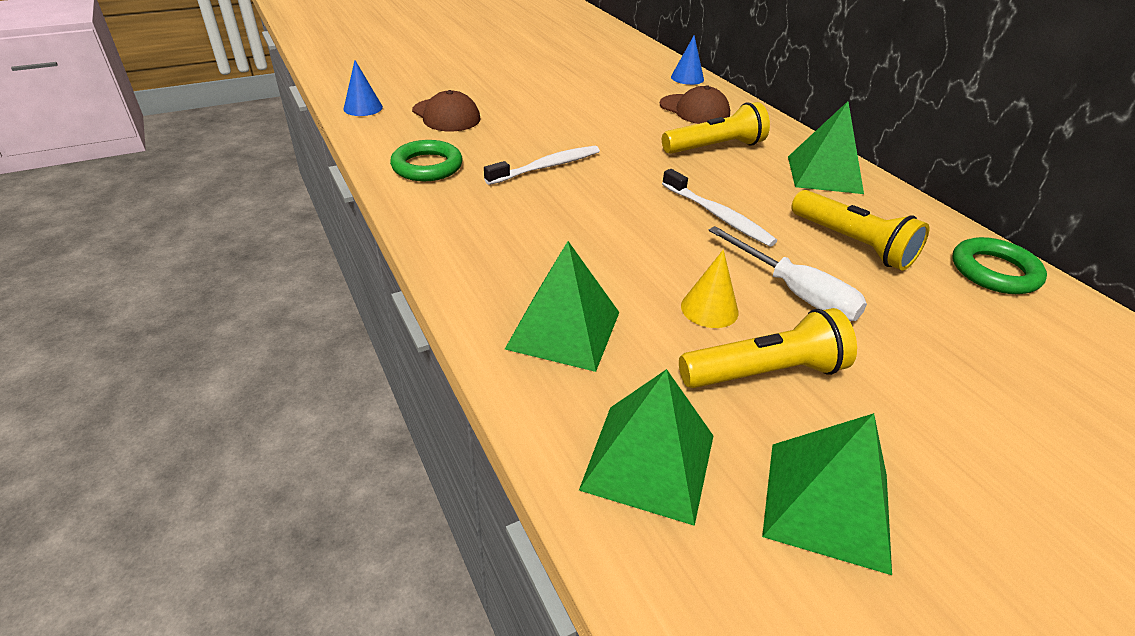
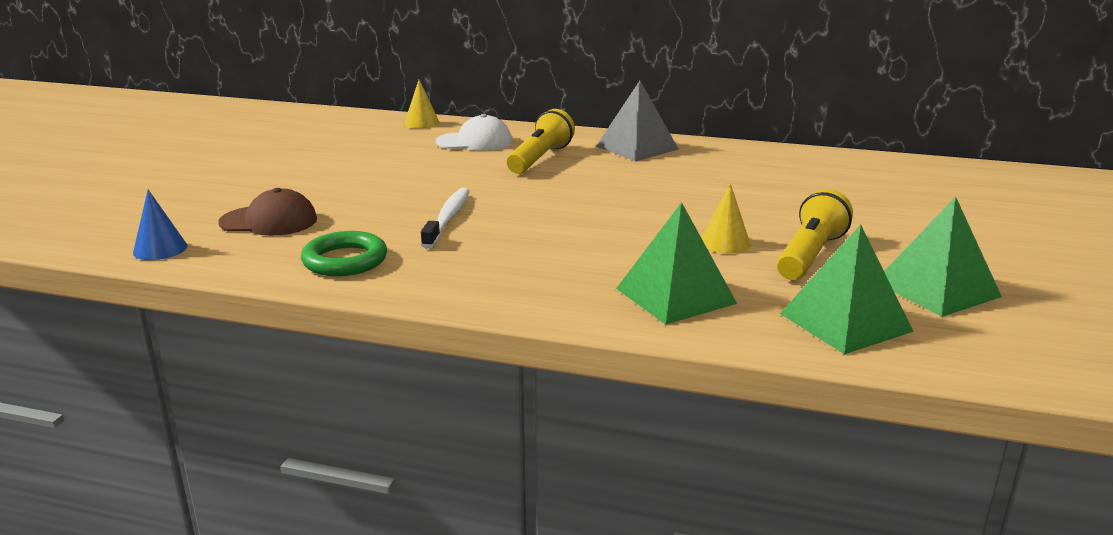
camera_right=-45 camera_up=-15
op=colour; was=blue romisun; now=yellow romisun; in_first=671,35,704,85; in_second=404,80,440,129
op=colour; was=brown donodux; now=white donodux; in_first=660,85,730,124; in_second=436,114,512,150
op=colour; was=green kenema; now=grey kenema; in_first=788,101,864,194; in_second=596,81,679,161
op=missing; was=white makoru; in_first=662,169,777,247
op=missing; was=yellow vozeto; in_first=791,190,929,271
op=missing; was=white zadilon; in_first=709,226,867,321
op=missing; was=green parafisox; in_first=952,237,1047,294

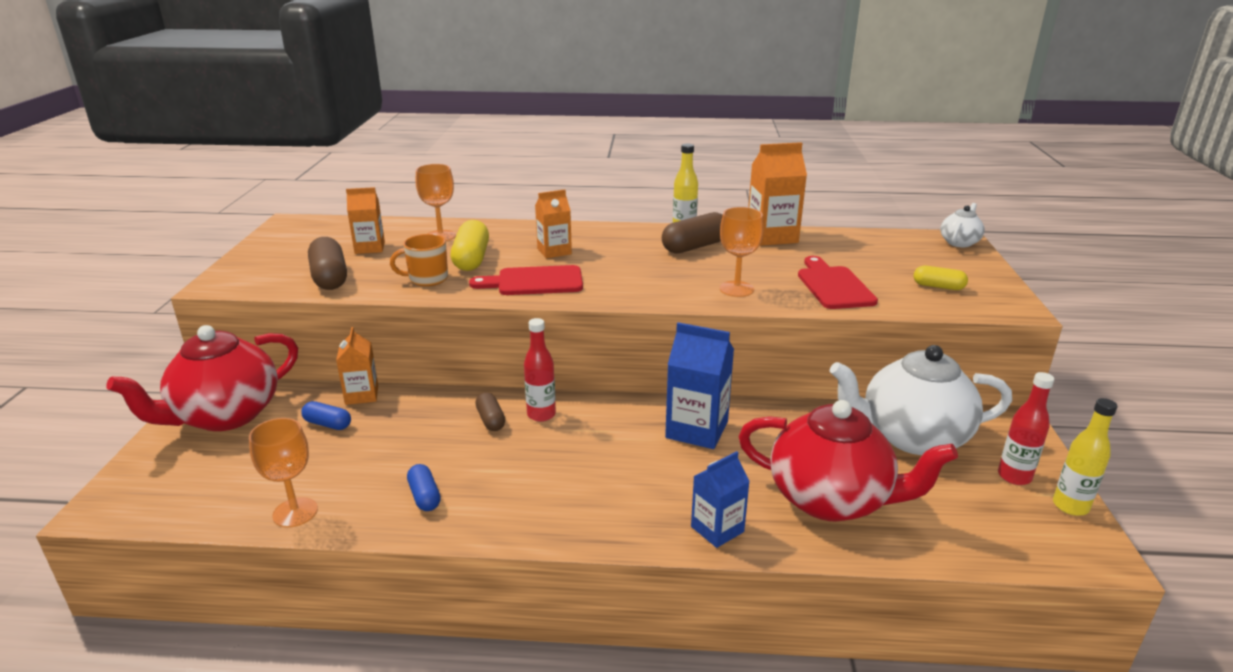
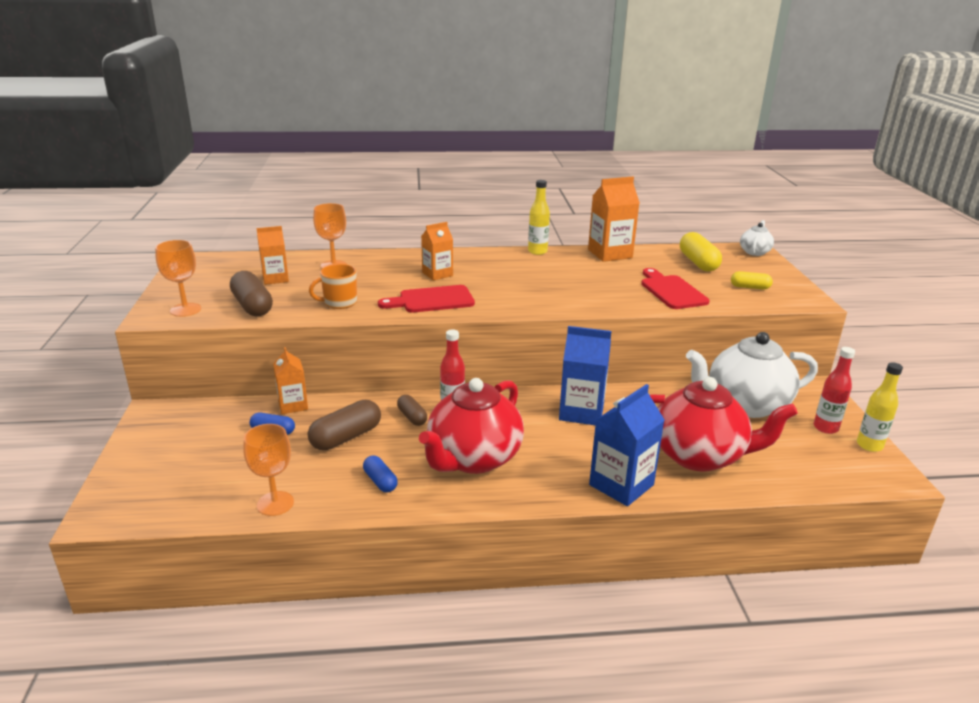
camera_right=-10 camera_up=0
op=relocated; was=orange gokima; in_first=720,207,764,297; in_second=155,240,201,317
op=relocated; was=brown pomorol; in_first=662,212,723,254; in_second=308,400,381,450
op=relocated; was=yellow pomorol; in_first=451,220,489,271; in_second=680,232,722,272
op=relocated; was=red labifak; in_first=106,325,298,431; in_second=419,378,524,474
op=size; was=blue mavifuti; in_first=691,451,750,548; in_second=589,384,665,506; ratio=1.57

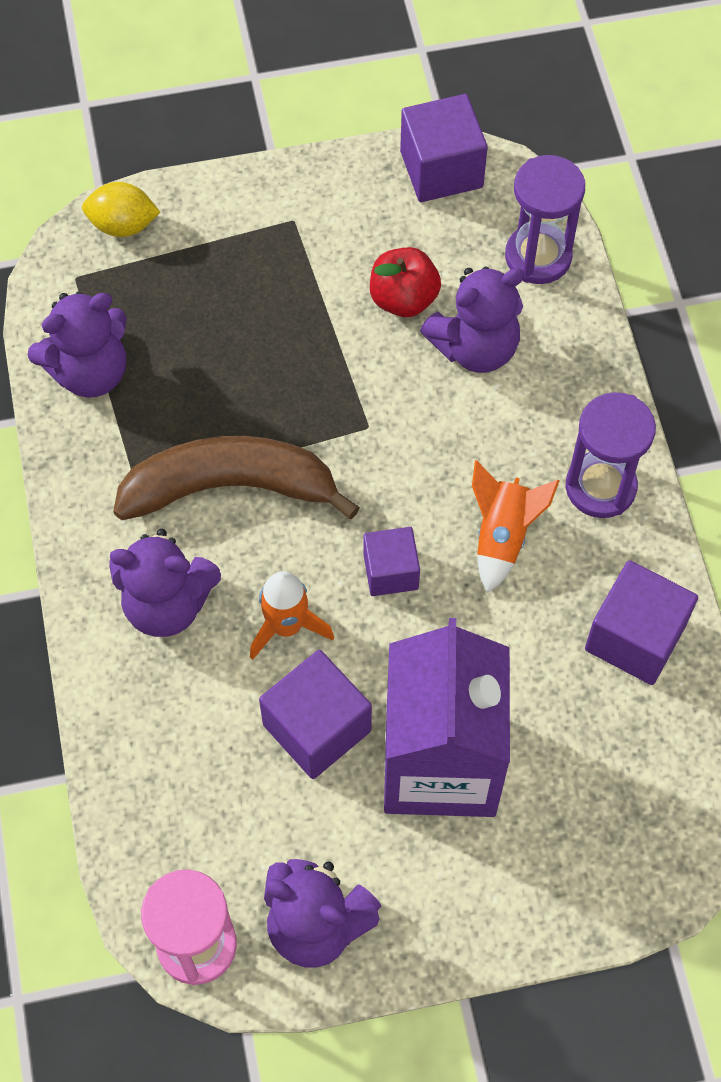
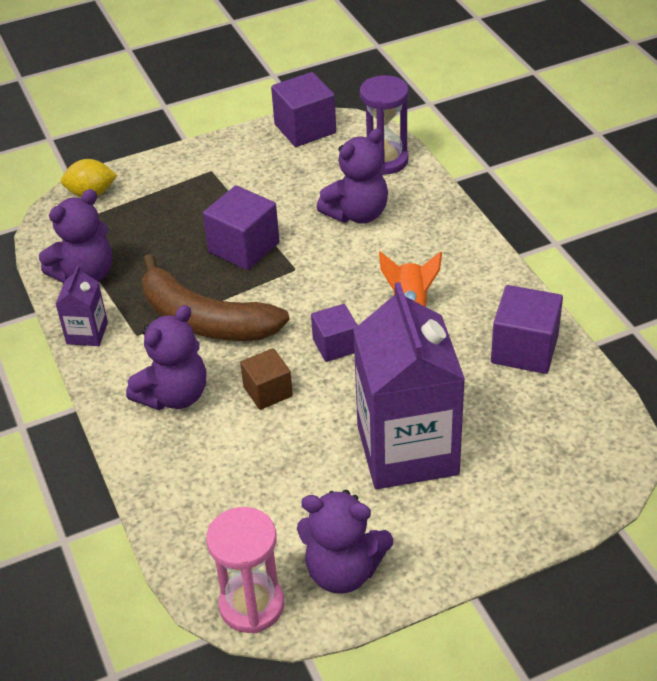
camera_right=-10 camera_up=-20
op=missing; was=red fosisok; in_first=370,247,441,317
op=missing; was=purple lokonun; in_first=566,392,656,518
op=spun; was=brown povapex; in_first=113,436,360,520; in_second=142,254,290,341; clockwise=-135
op=spun; was=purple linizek; in_first=109,529,221,637; in_second=126,305,206,410; clockwise=-45
op=exchanged; was=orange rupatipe; now=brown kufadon; in_first=250,571,334,660; in_second=240,348,293,410
op=relocated; was=purple kufadon; in_first=259,650,372,779; in_second=203,185,279,270
op=appeared; now=purple mavifuti; in_second=56,266,108,346

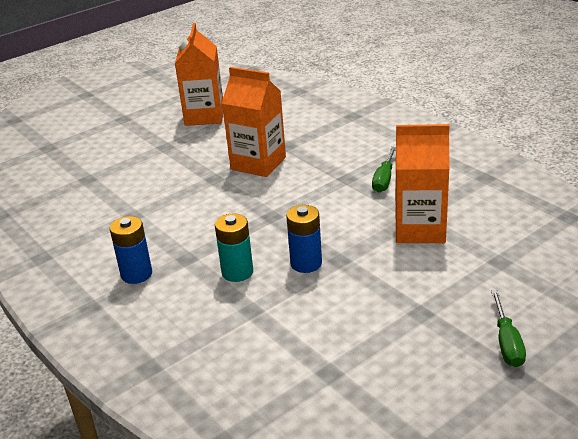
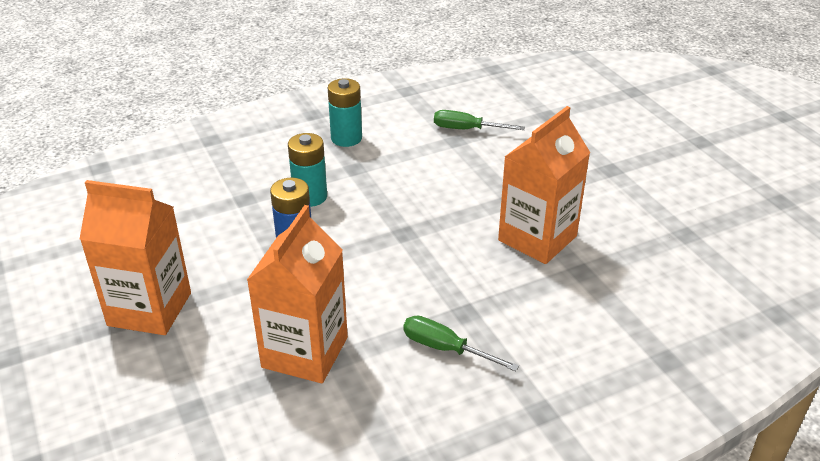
camera_right=100 camera_up=5
op=relocated; was=orange mavifuti; in_first=175,23,223,126; in_second=80,180,191,335
op=colour; was=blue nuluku; now=turquoise nuluku; in_first=110,216,152,284; in_second=328,78,362,147
op=relocated; was=green zadilon; in_first=491,290,526,367; in_second=434,110,525,130

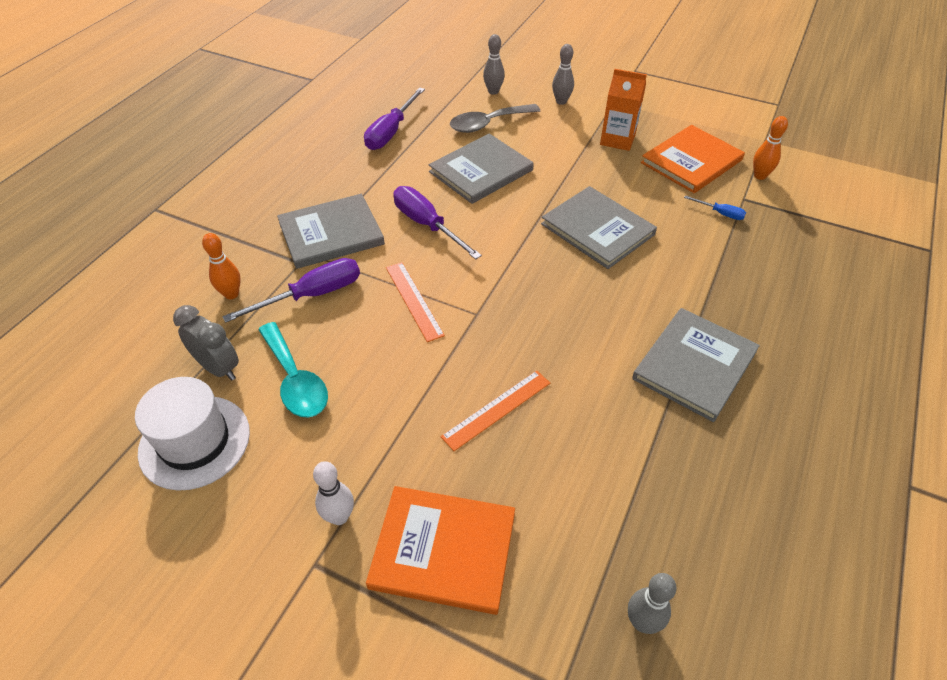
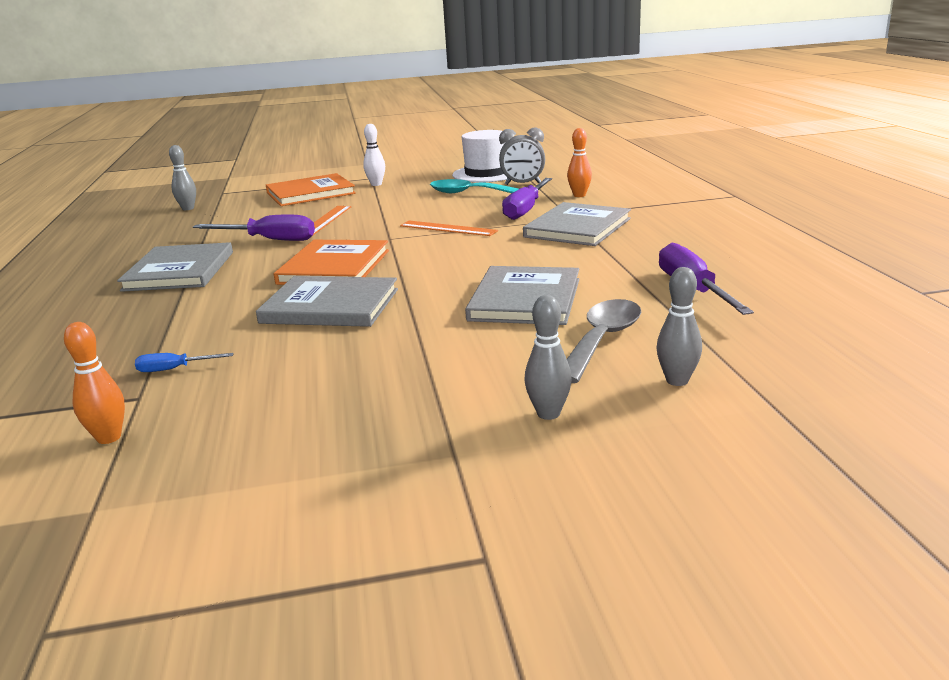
camera_right=145 camera_up=-25
op=missing; was=orange mavifuti; in_first=600,69,647,151
op=relocated; was=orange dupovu; in_first=641,125,745,193; in_second=274,240,389,285
op=relocated; was=purple zadilon; in_first=393,186,482,260; in_second=192,215,315,241

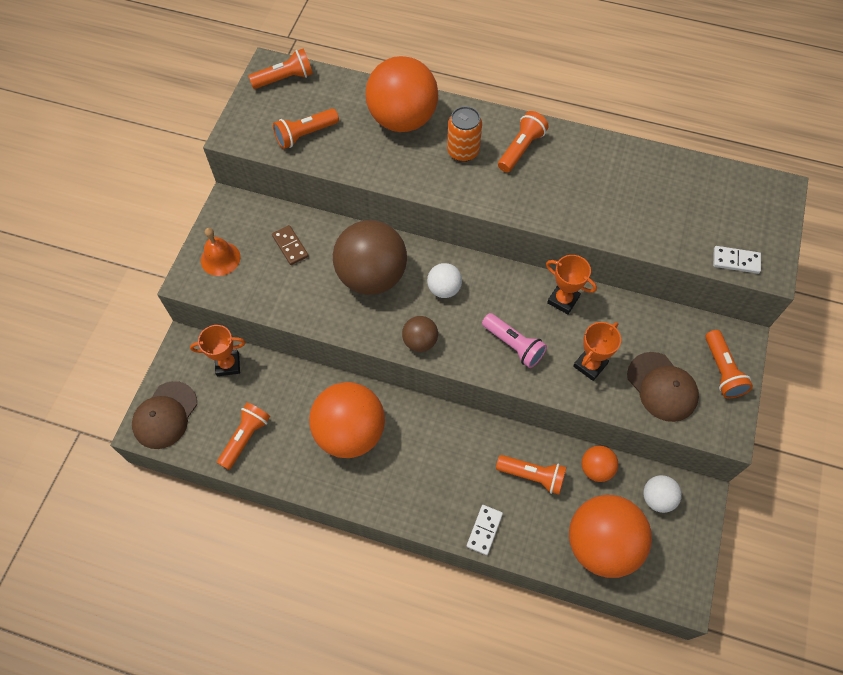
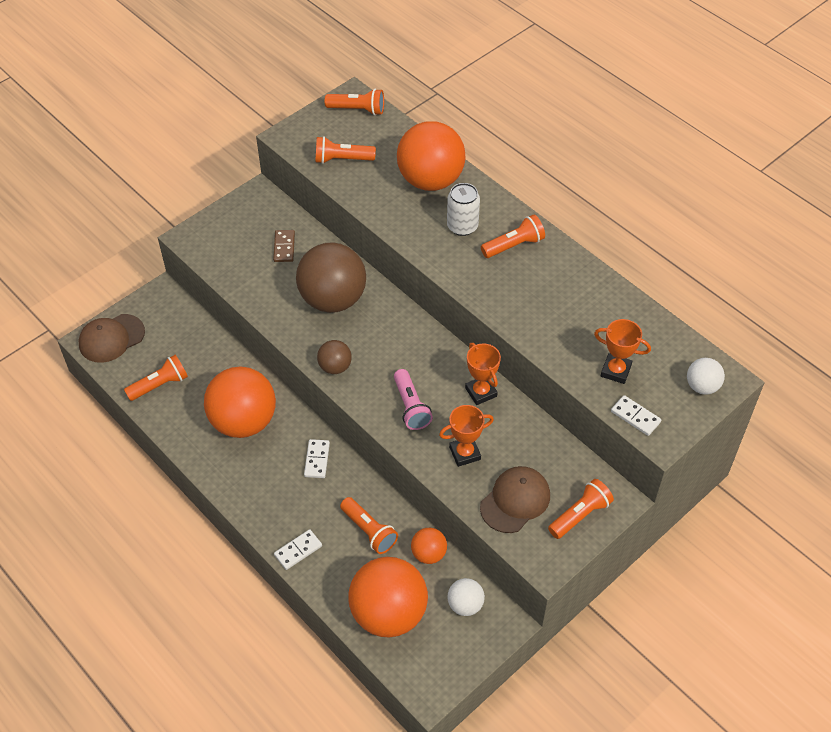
camera_right=30 camera_up=-10
op=colour; was=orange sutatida; now=white sutatida; in_first=447,106,482,162; in_second=447,183,480,236
op=missing; was=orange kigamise; in_first=201,228,241,276
op=relocated; was=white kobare; in_first=427,263,462,298; in_second=687,358,725,395
op=relocated; was=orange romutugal; in_first=190,325,246,376; in_second=594,319,651,384
op=spun; was=orange vozeto; in_first=705,330,753,398; in_second=548,479,614,539; clockwise=-150
op=spun; was=brown donodux; in_first=627,352,699,422; in_second=480,466,550,533; clockwise=-135
op=appeared; now=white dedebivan; in_second=304,439,330,478

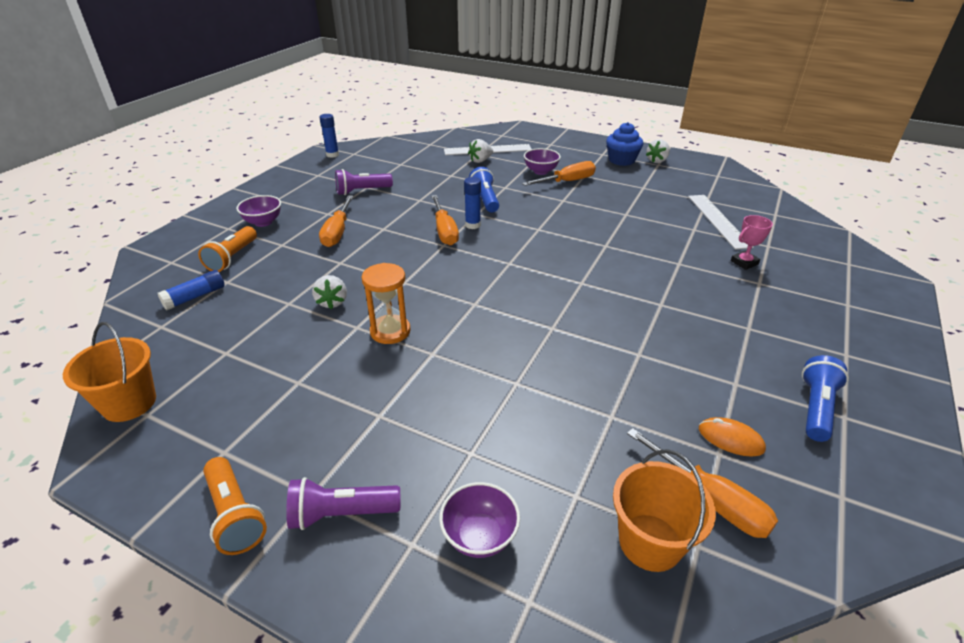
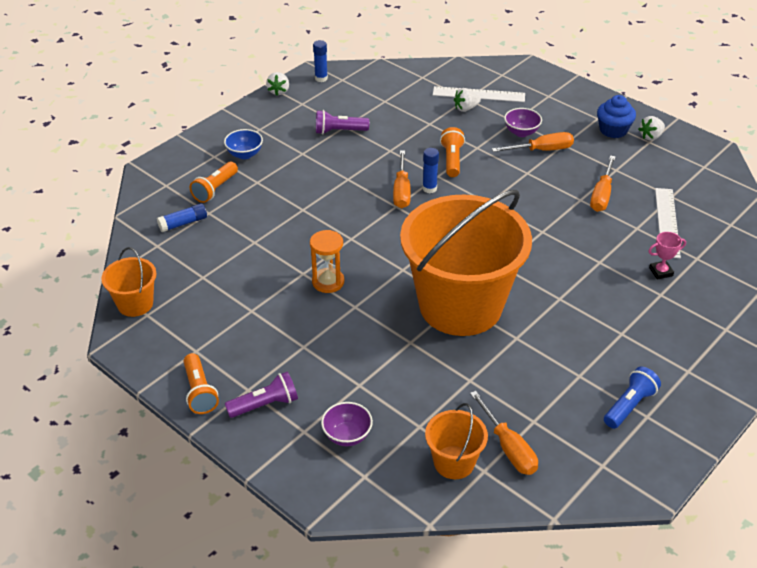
camera_right=15 camera_up=5
op=colour; was=blue vozeto; now=orange vozeto; in_first=469,167,499,213; in_second=440,127,465,177
op=colour; was=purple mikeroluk; now=blue mikeroluk; in_first=236,195,281,227; in_second=224,129,263,159
op=relocated; was=orange zadilon; in_first=319,195,354,247; in_second=590,155,616,212
op=relocated; was=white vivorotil; in_first=312,275,347,309; in_second=266,72,289,95
op=missing; was=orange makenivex; in_first=699,417,766,457
op=spun; was=purple vozeto; in_first=286,477,400,530; in_second=225,372,298,418; clockwise=150
op=appeared; now=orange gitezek; in_second=400,190,532,336

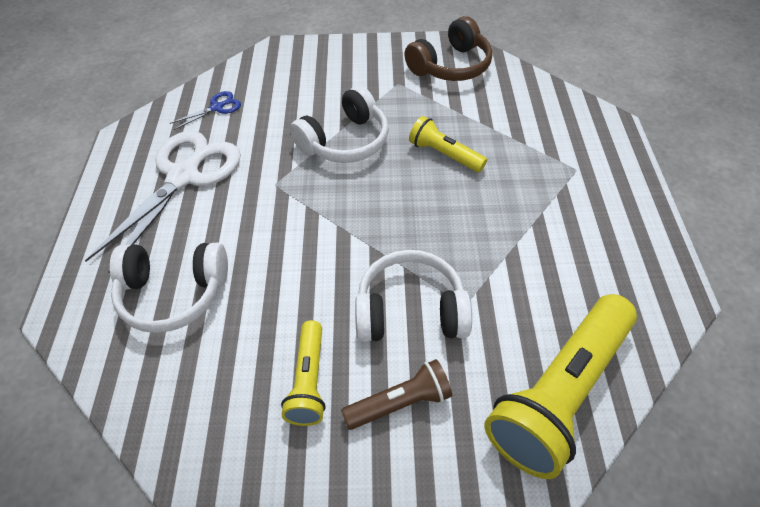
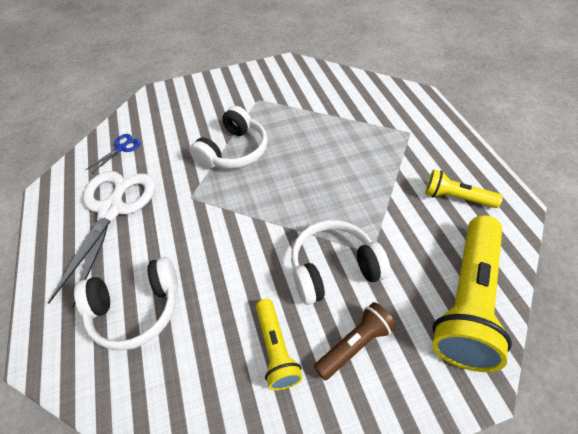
camera_right=-15 camera_up=0
op=missing; was=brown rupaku; in_first=404,16,493,81
op=relocated; was=yellow vozeto; in_first=409,116,487,172; in_second=425,170,503,208

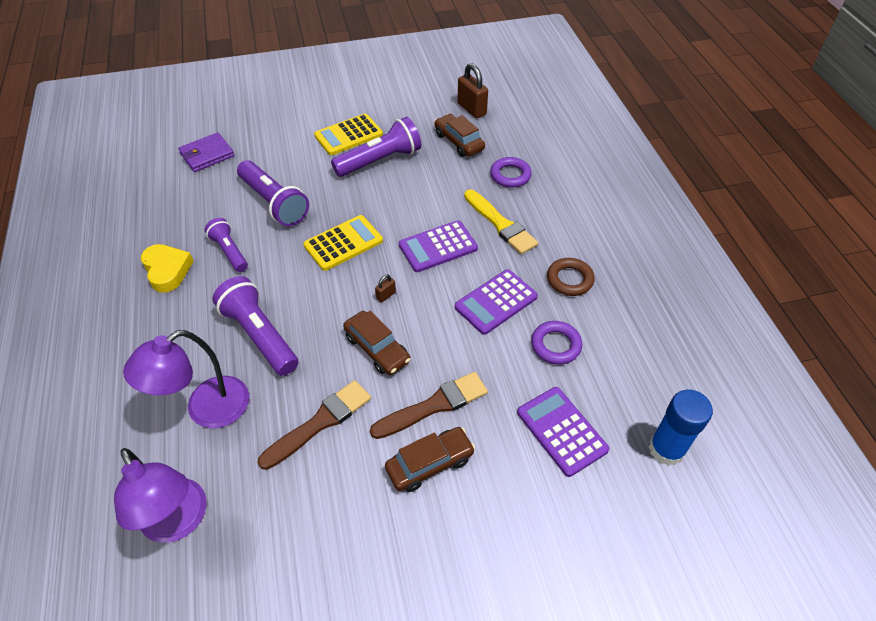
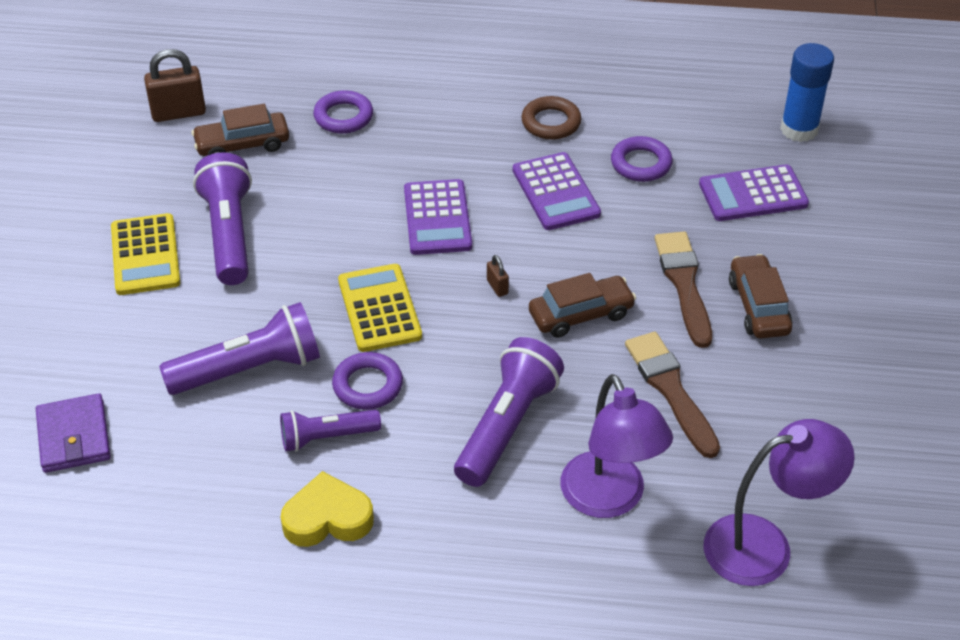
camera_right=-70 camera_up=-5
op=missing; was=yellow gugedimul; in_first=464,189,538,254
op=spun; was=purple vozeto; in_first=212,276,298,376; in_second=454,337,564,487; clockwise=135
op=appeared; now=purple parafisox; in_second=332,352,403,410

